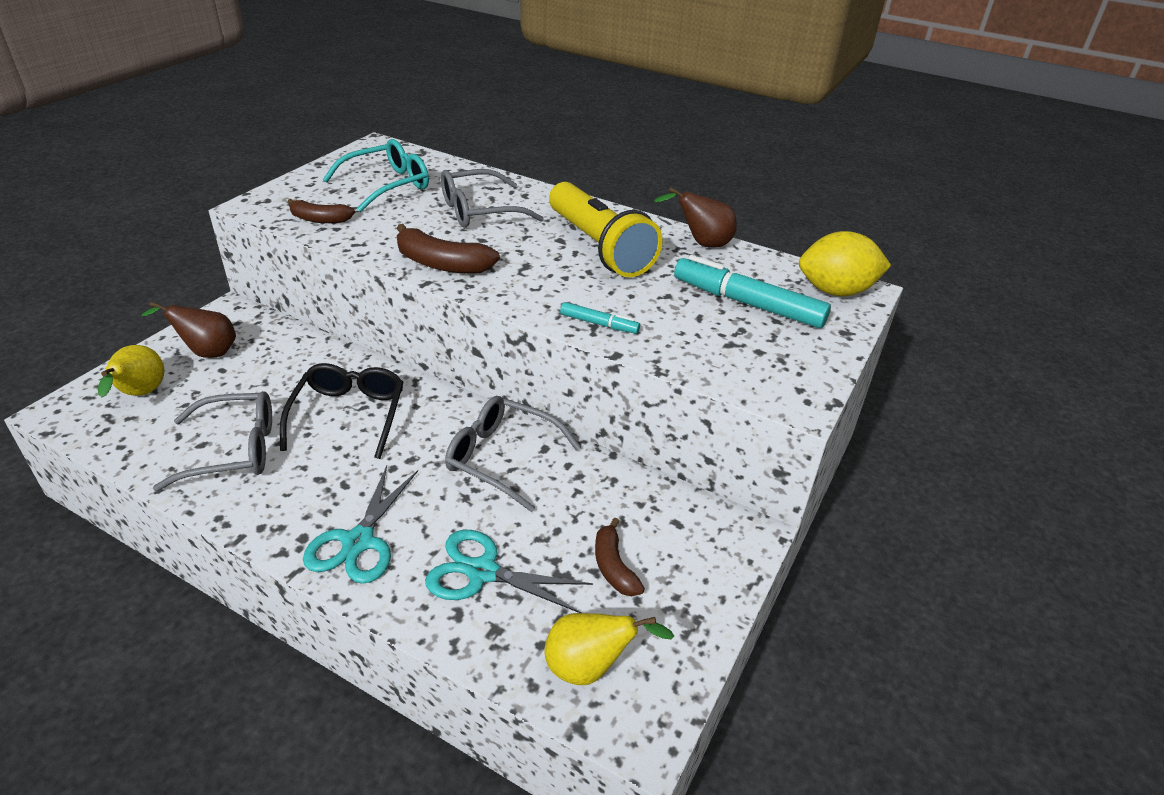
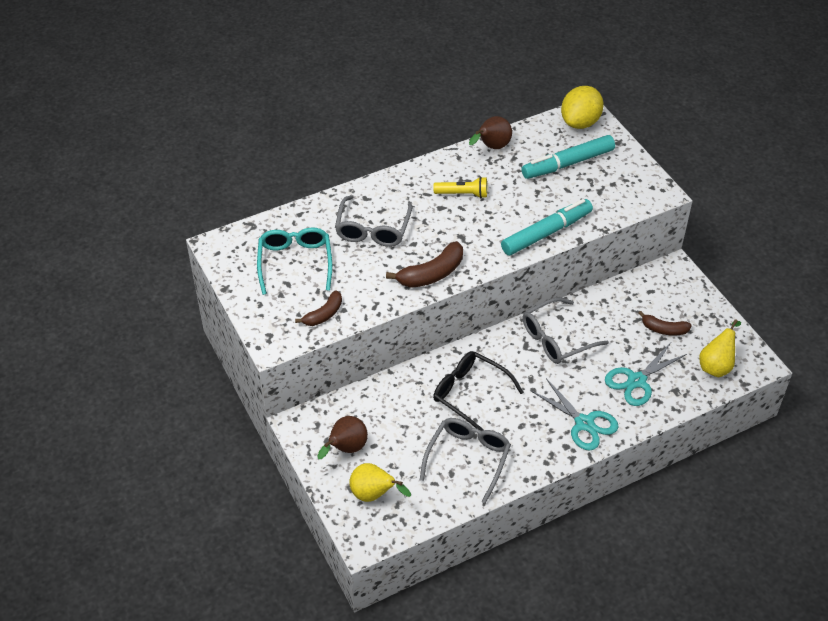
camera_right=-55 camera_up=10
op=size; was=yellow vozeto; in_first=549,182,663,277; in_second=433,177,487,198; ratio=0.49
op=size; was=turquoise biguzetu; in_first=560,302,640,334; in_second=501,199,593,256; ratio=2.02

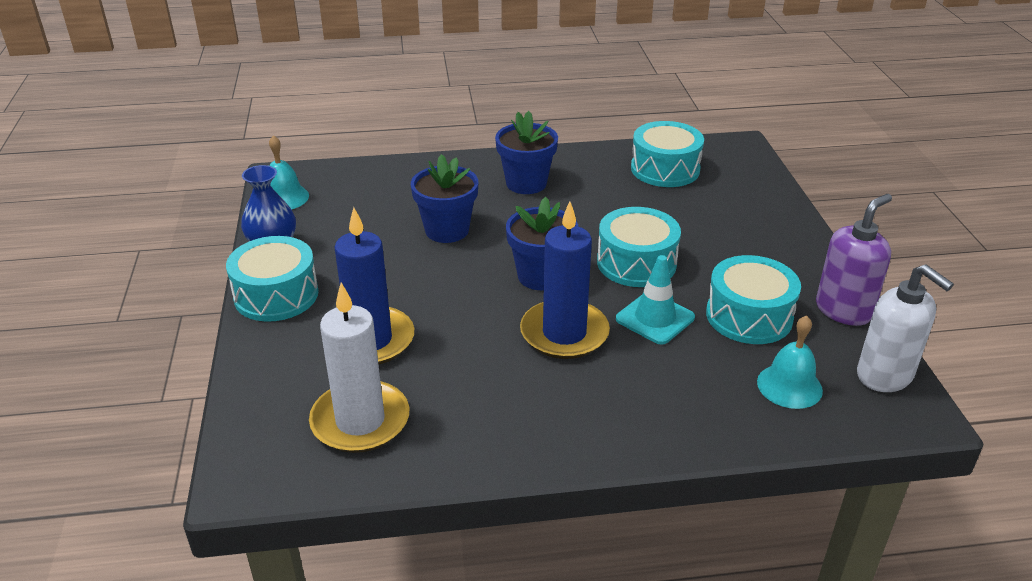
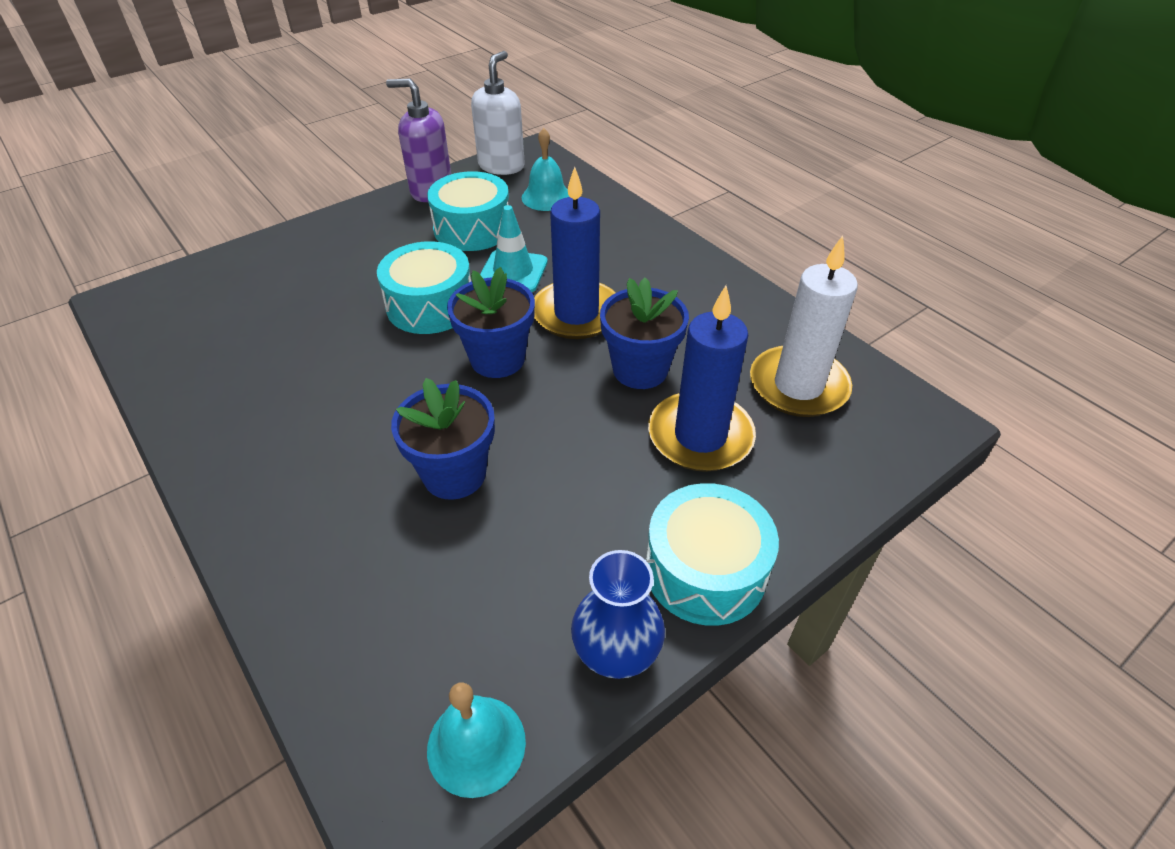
camera_right=-120 camera_up=10
op=relocated; was=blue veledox; in_first=495,111,558,194; in_second=600,278,689,389
op=missing; was=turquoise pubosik; in_first=631,121,704,187

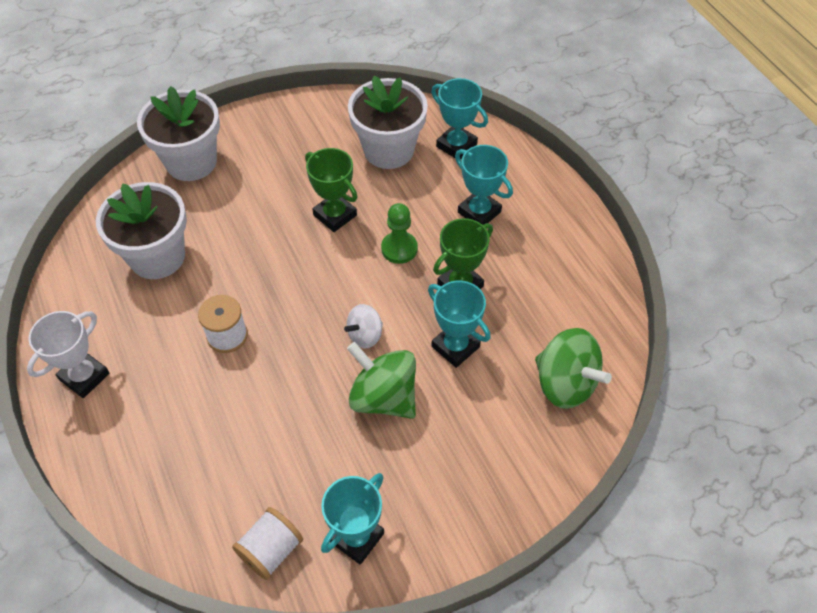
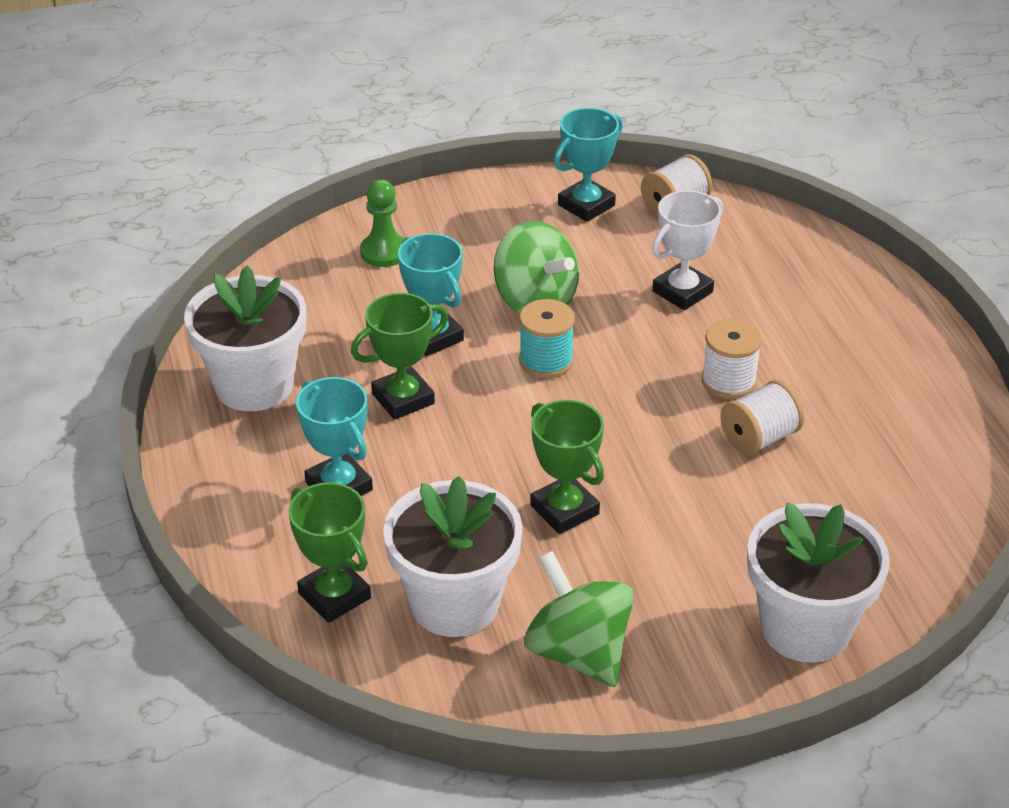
camera_right=-170 camera_up=-15
op=colour; was=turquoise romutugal; now=green romutugal; in_first=431,78,488,159; in_second=288,482,371,623
op=relocated; was=white veledox; in_first=96,182,187,279; in_second=184,265,306,411
op=relocated; was=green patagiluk; in_first=381,203,418,264; in_second=360,180,404,267
op=exchanged; was=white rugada; now=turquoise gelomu; in_first=344,304,383,348; in_second=519,299,575,378
op=relocated; was=white romutugal; in_first=27,311,110,398; in_second=652,190,723,310
op=relocated; was=green rugada; in_first=535,328,612,409; in_second=524,551,634,687
op=appeared; now=white gelomu; in_second=720,380,804,455

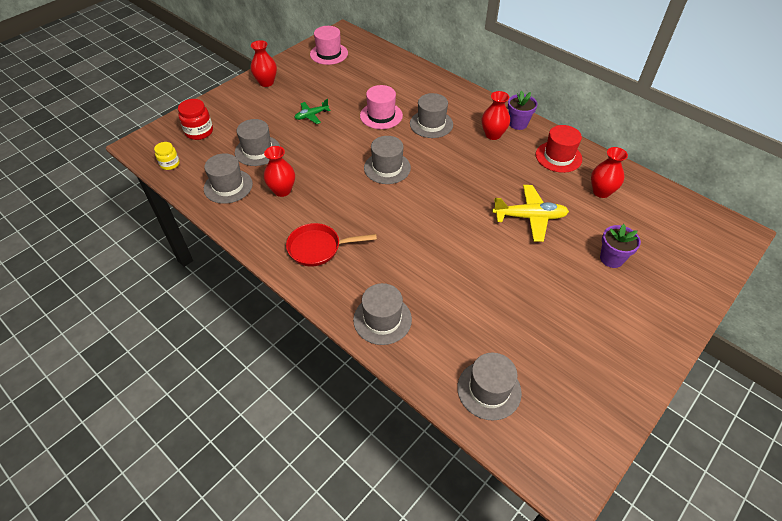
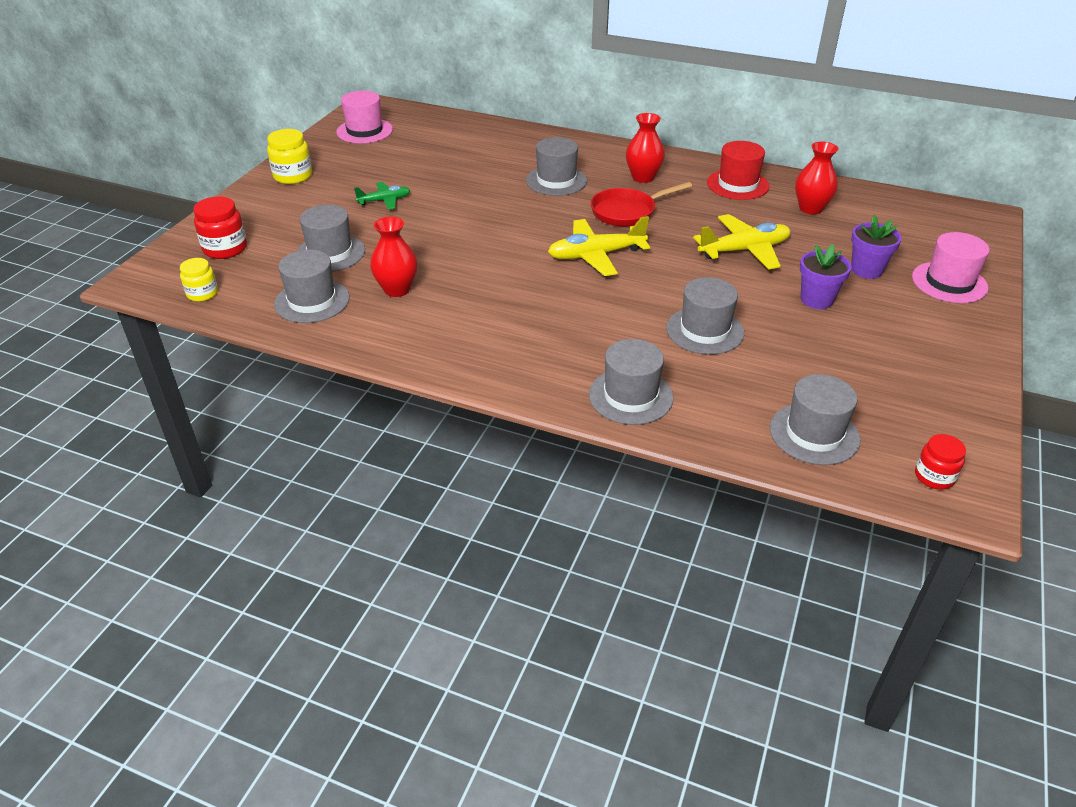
camera_right=-20 camera_up=-10
op=exchanged; was=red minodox; now=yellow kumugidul; in_first=251,40,277,87; in_second=267,129,312,184
op=relocated; was=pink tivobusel; in_first=360,85,403,129; in_second=912,232,990,303
op=relocated; was=purple veledox; in_first=508,91,538,130; in_second=800,244,852,309
op=spun; was=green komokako; in_first=294,99,331,124; in_second=354,182,410,210; clockwise=-150
op=relocated; was=grey tivobusel; in_first=364,136,411,184; in_second=666,277,744,355
op=relocated; was=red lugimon; in_first=286,223,377,266; in_second=591,182,692,227
op=appeared; now=yellow komokako; in_second=548,216,650,276
op=appeared; now=red kumugidul; in_second=915,434,966,490

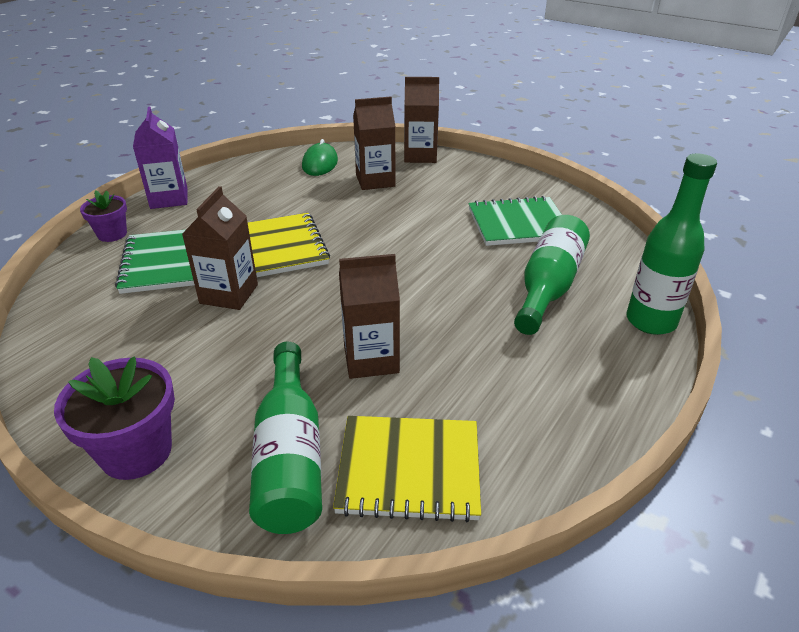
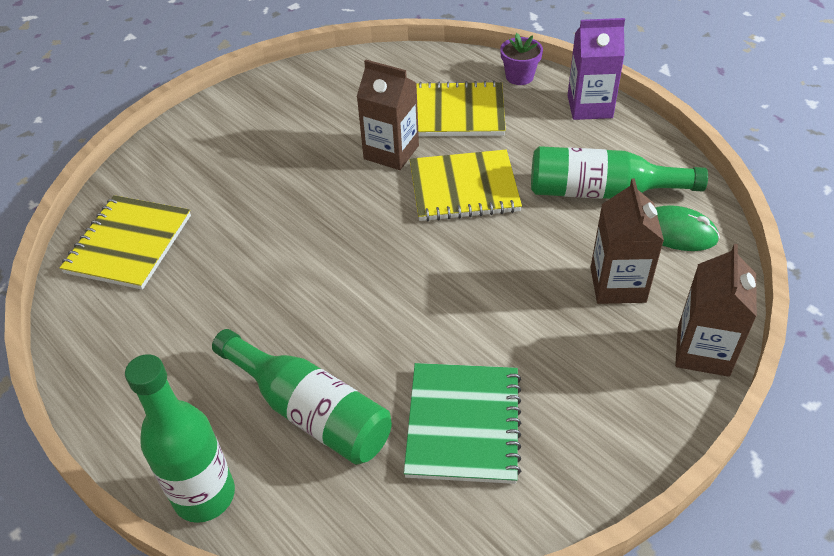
camera_right=105 camera_up=10
op=colour; was=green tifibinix; now=yellow tifibinix; in_first=115,230,195,294; in_second=416,81,506,136
op=missing; was=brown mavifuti; in_first=339,254,400,379
op=relocated; was=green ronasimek; in_first=249,341,322,534; in_second=531,146,708,199
op=missing; was=purple veledox; in_first=54,357,175,480

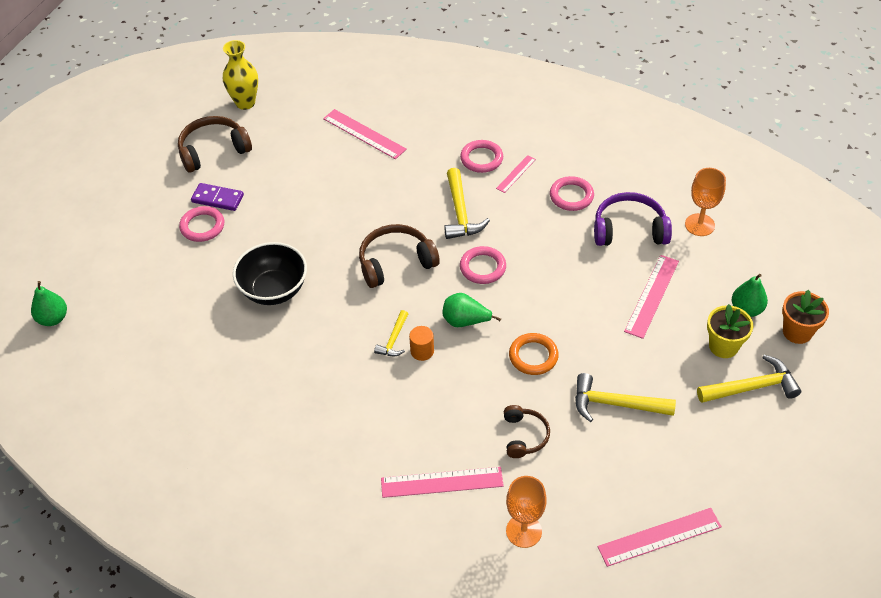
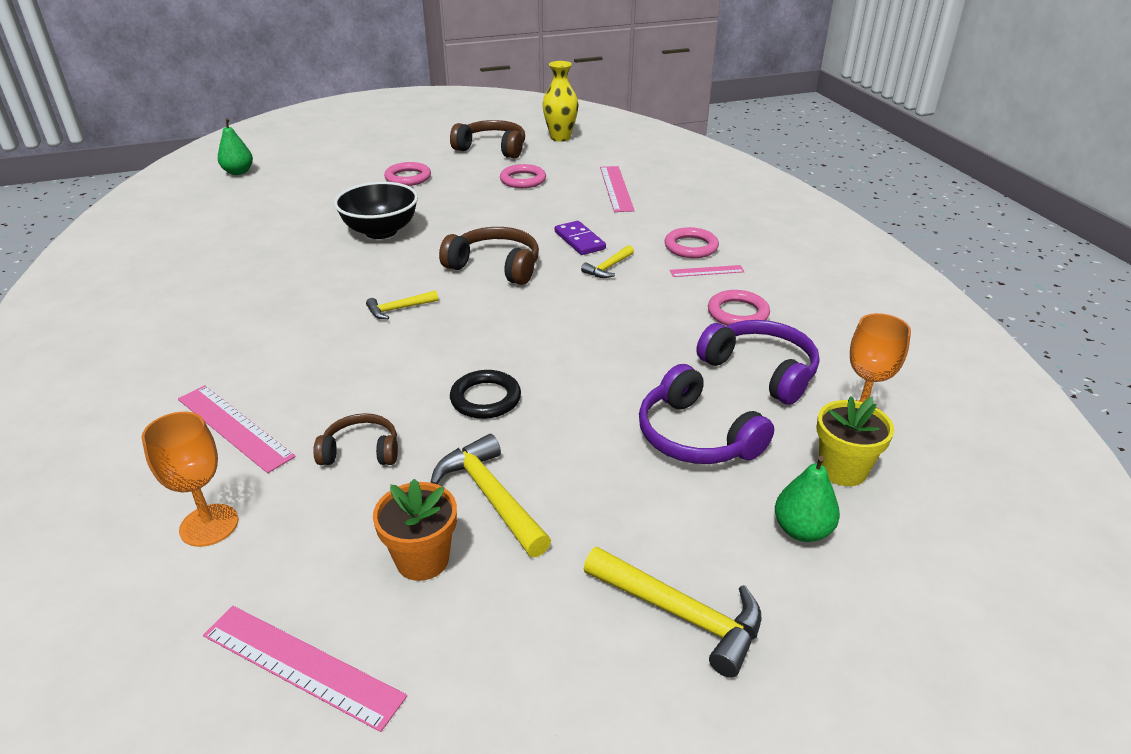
camera_right=45 camera_up=-15
op=size; was=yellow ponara; in_first=444,168,490,239; in_second=581,245,634,278; ratio=0.59
op=relocated; was=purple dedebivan; in_first=191,183,244,211; in_second=555,221,606,255
op=relocated; was=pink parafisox; in_first=460,246,506,284; in_second=500,164,546,188
op=exchanged; was=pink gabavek; now=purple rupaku; in_first=624,255,679,339; in_second=639,364,774,464
op=relocated; was=orange veledox; in_first=782,290,829,344; in_second=373,479,457,581
op=missing; was=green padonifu; in_first=443,293,501,327
op=relocated; was=yellow veledox; in_first=707,304,753,358; in_second=817,396,894,486
op=missing; was=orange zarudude; in_first=409,326,434,361
op=colour; was=orange parafisox; now=black parafisox; in_first=509,333,559,375; in_second=450,370,521,419
op=spun; was=brown rupaku; in_first=504,405,550,458; in_second=313,413,398,465; clockwise=-135

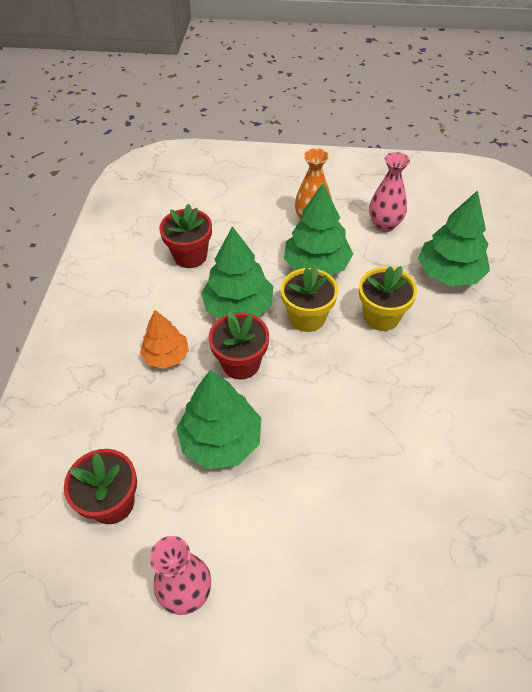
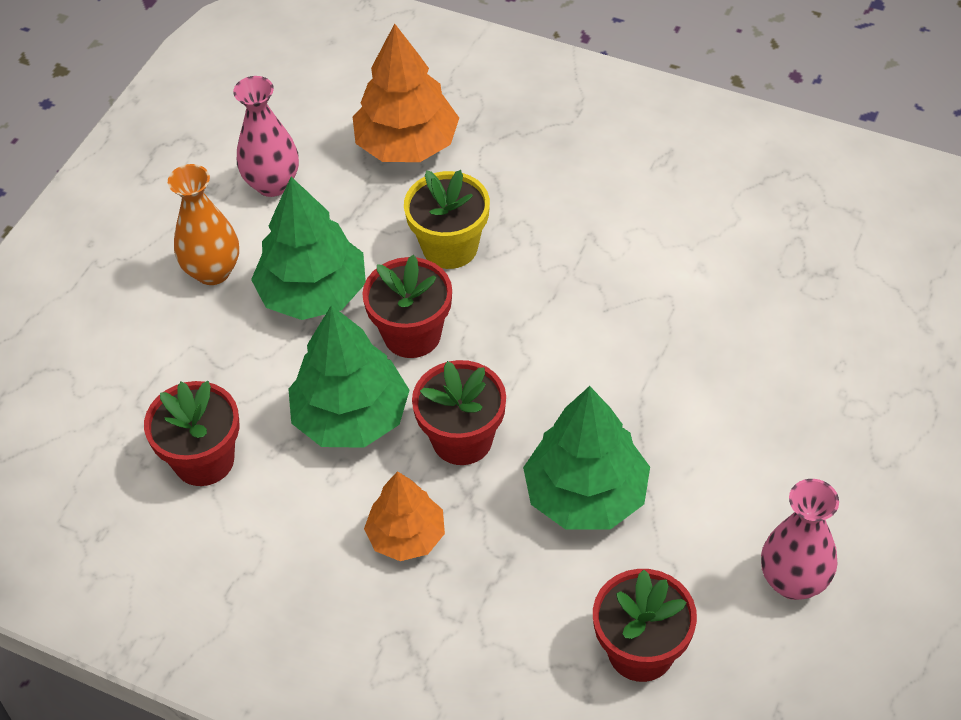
camera_right=-70 camera_up=0
op=colour; was=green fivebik; now=orange fivebik; in_first=418,190,490,286; in_second=353,24,459,162
op=colour; was=yellow veledox; now=red veledox; in_first=281,265,338,332; in_second=362,255,452,358

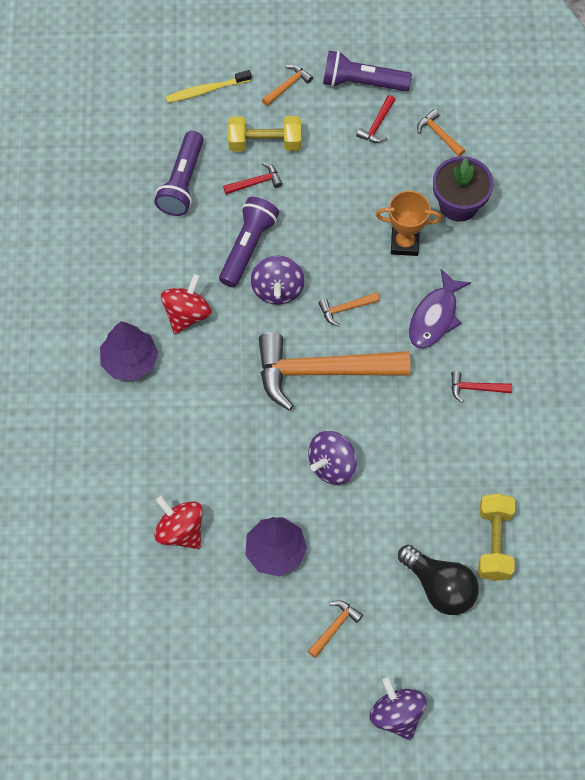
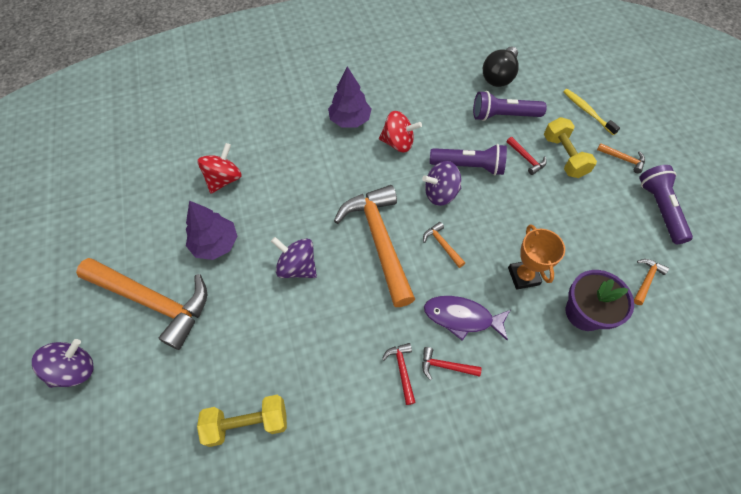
camera_right=75 camera_up=-5
op=relocated; was=red ponara; in_first=356,95,395,143; in_second=422,347,481,380
op=relocated; was=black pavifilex; in_first=398,545,479,615; in_second=483,46,519,87
op=size; was=orange ponara; in_first=308,600,363,658; in_second=76,258,207,350; ratio=2.49

